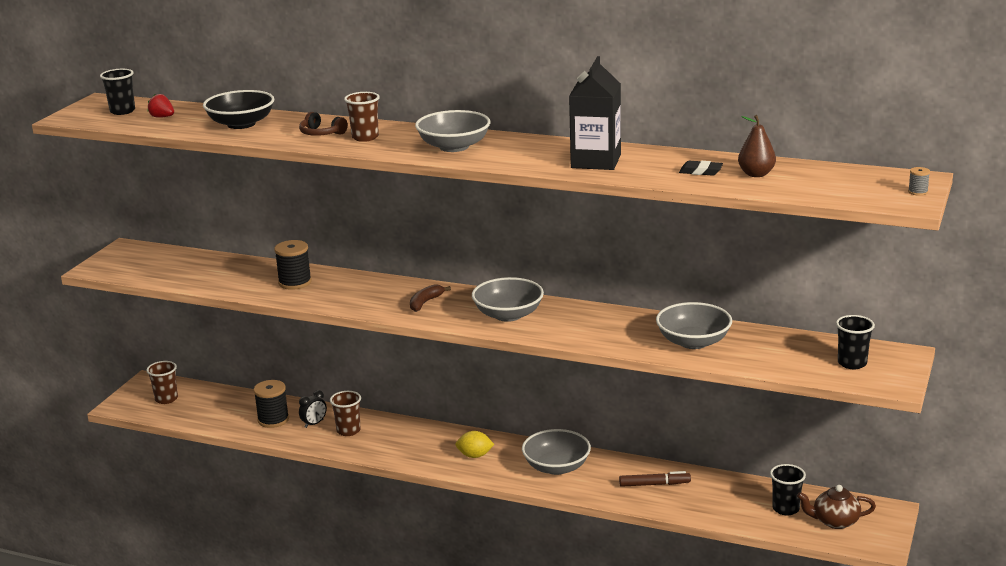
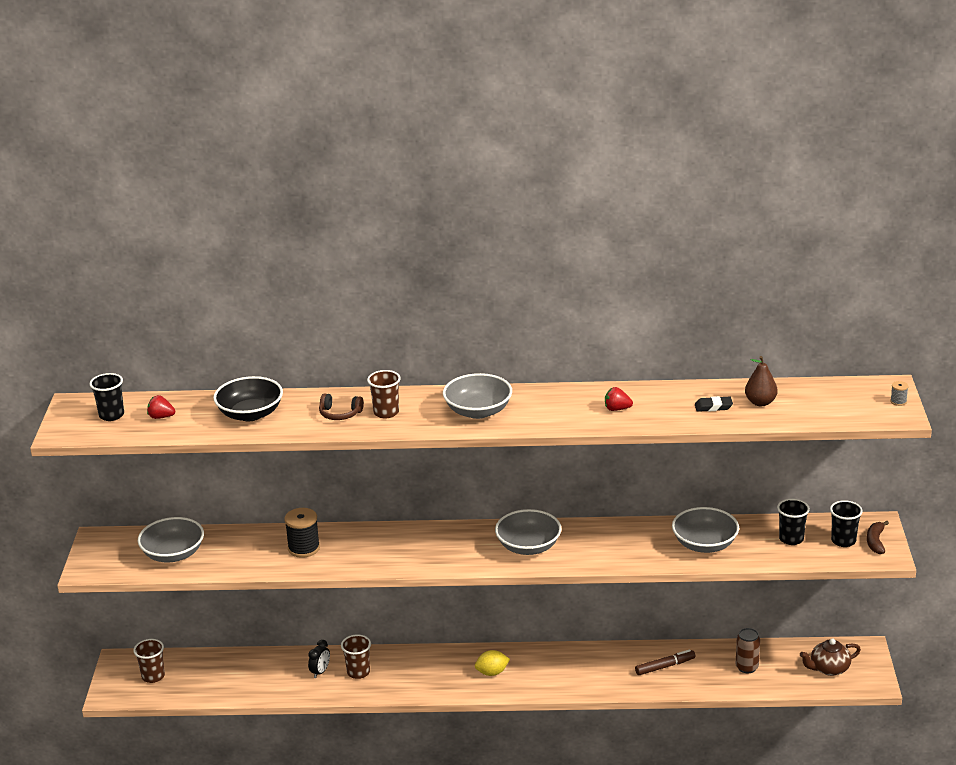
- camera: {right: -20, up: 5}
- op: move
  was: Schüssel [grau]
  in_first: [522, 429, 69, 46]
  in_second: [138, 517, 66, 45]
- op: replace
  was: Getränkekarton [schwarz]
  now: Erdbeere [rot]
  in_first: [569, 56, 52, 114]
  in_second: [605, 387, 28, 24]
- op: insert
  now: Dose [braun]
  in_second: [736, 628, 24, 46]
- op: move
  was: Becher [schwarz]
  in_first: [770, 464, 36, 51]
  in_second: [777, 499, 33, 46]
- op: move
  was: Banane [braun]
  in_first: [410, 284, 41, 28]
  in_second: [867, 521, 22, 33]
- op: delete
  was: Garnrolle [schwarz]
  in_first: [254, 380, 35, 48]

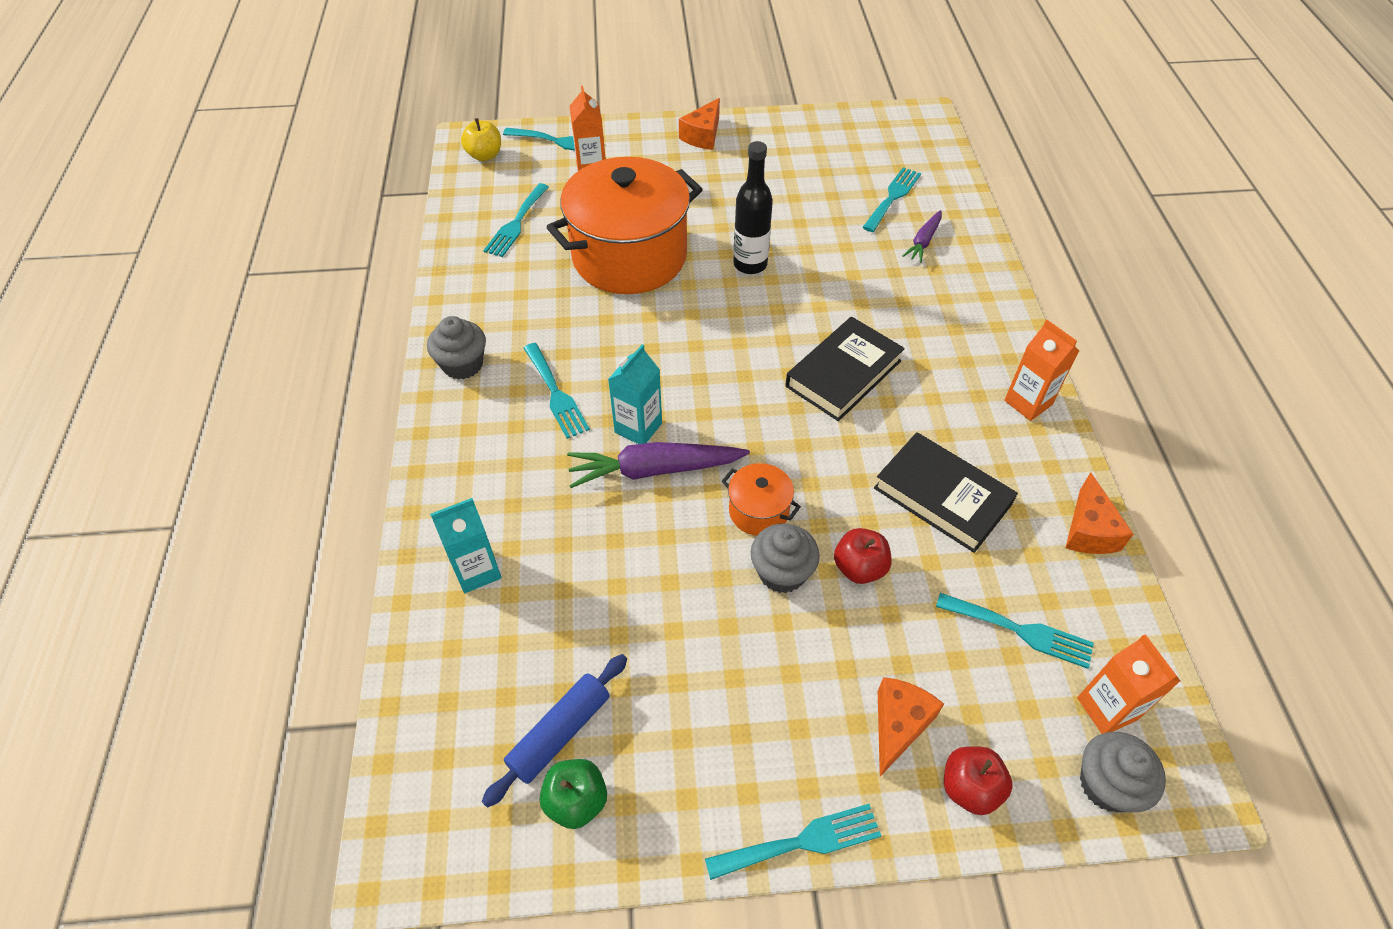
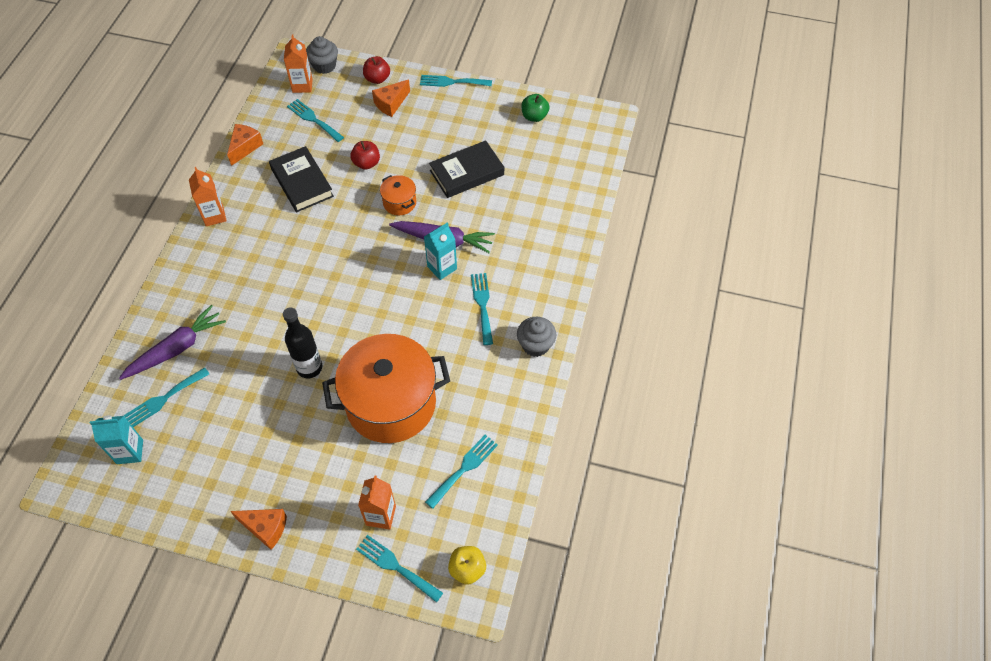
- camera: {right: -160, up: 5}
- op: move
  was: Getränkekarton [türkis]
  in_first: [430, 498, 72, 95]
  in_second: [90, 415, 53, 49]
- op: resize
  was: Karotte [lila]
  in_first: [902, 210, 40, 53]
  in_second: [119, 305, 107, 75]
  ratio: 1.77
- op: rotate
  was: Käse [orange]
  in_first: [679, 98, 41, 52]
  in_second: [230, 509, 57, 41]
  clockwise: 60
- op: move
  was: Buch [schwarz]
  in_first: [785, 316, 120, 105]
  in_second: [429, 140, 75, 58]
- op: delete
  was: Nudelholz [blau]
  in_first: [482, 654, 145, 154]
- op: delete
  was: Muffin [grau]
  in_first: [751, 523, 69, 70]

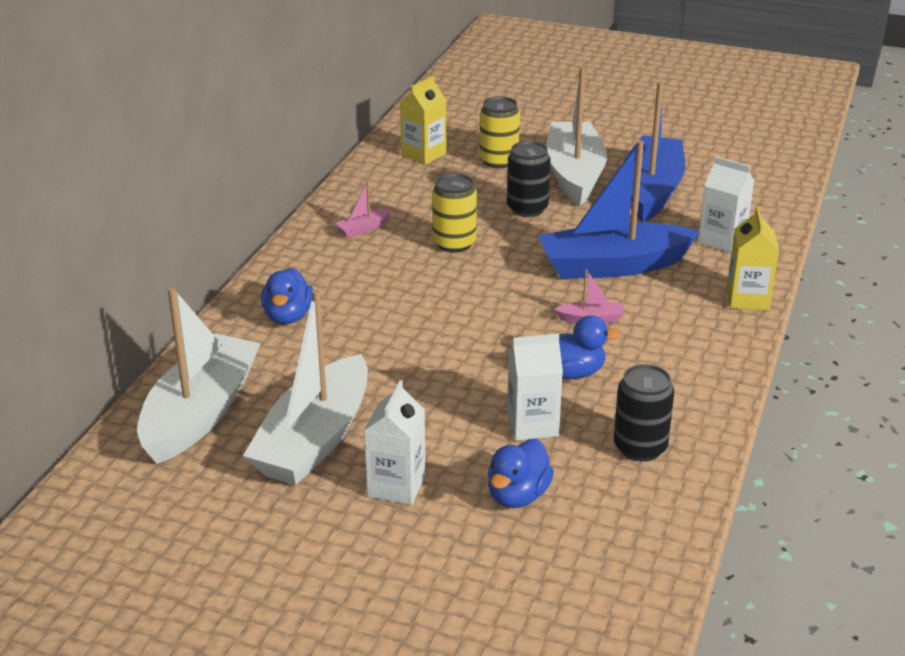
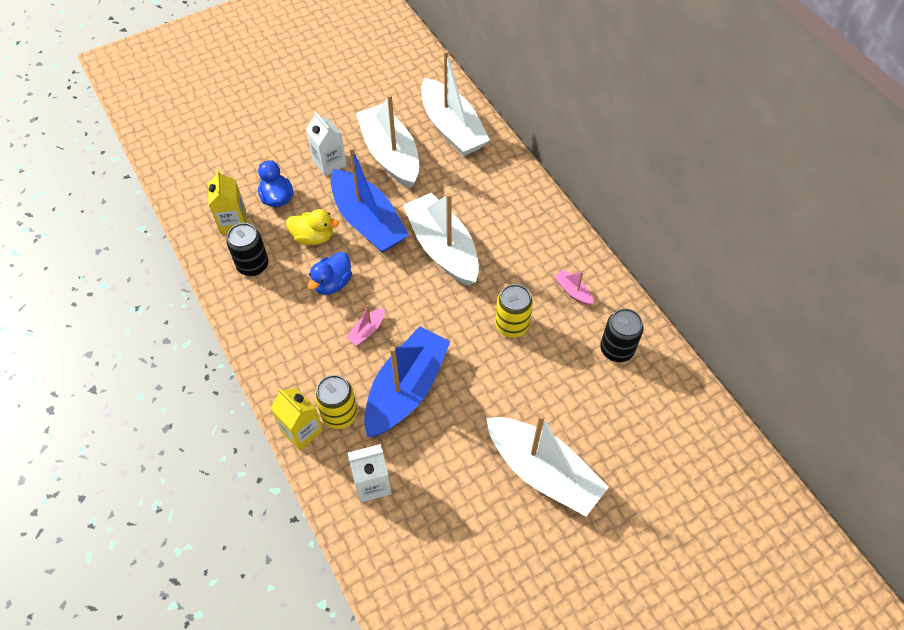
- camera: {right: 130, up: 25}
- op: move
  was: Getränkekarton [gelb]
  in_first: [400, 76, 47, 89]
  in_second: [208, 170, 39, 64]
- op: replace
  was: Getränkekarton [weiß]
  now: Ente [gelb]
  in_first: [507, 334, 56, 107]
  in_second: [286, 209, 53, 36]
- op: move
  was: Dose [gelb]
  in_first: [479, 96, 41, 72]
  in_second: [315, 375, 42, 54]
- op: move
  was: Boot [blau]
  in_first: [624, 81, 61, 141]
  in_second: [330, 147, 79, 106]
- op: insert
  now: Boot [weiß]
  in_second: [403, 193, 76, 93]
- op: rotate
  was: Boot [rosa]
  in_first: [335, 180, 56, 58]
  in_second: [554, 269, 39, 36]
  clockwise: -45
- op: move
  was: Dose [schwarz]
  in_first: [507, 141, 44, 76]
  in_second: [600, 308, 44, 54]
- op: delete
  was: Ente [blau]
  in_first: [261, 268, 52, 56]

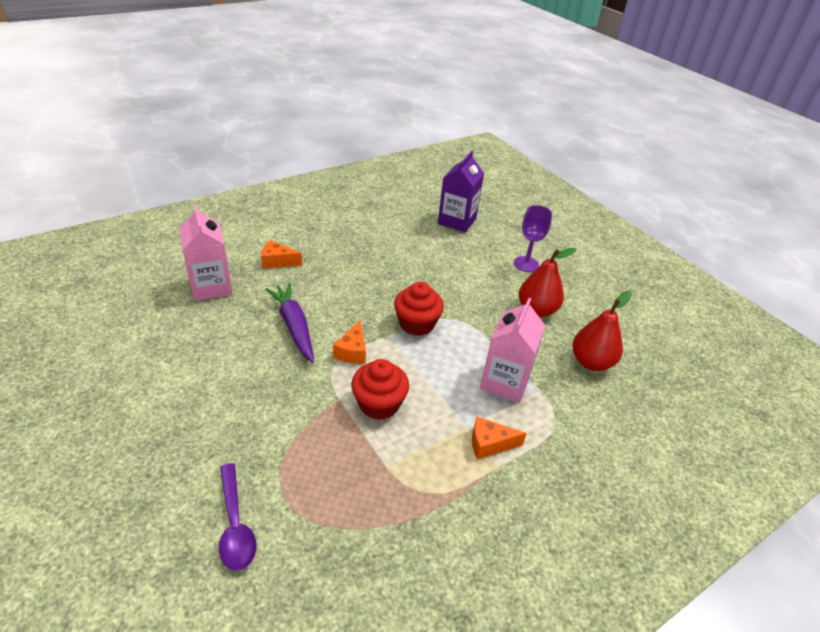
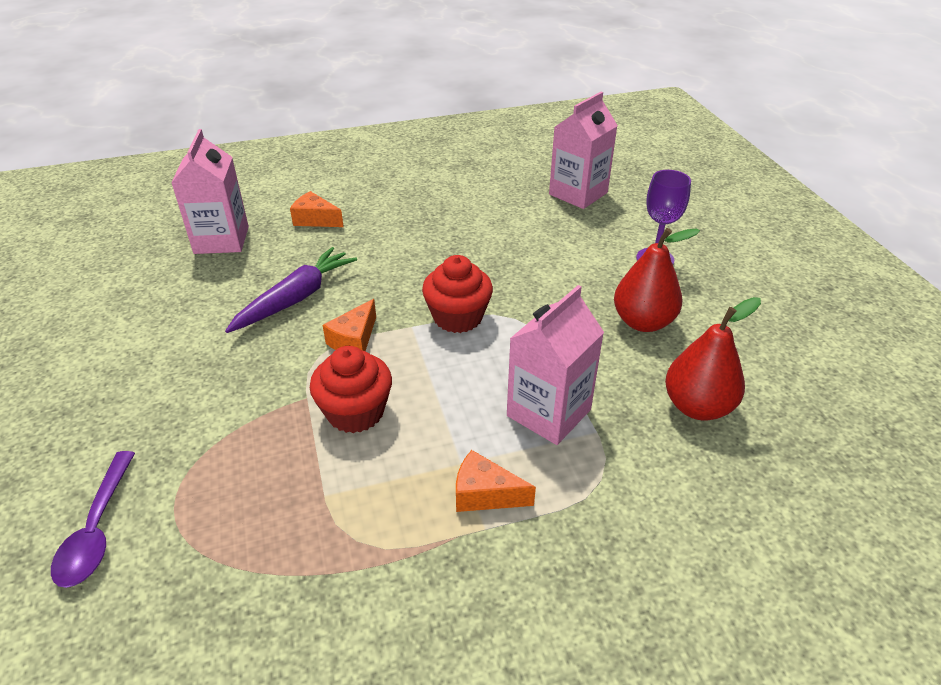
- camera: {right: 20, up: 0}
- op: rotate
  was: Karotte [lila]
  in_first: [265, 283, 49, 80]
  in_second: [225, 247, 132, 86]
  clockwise: 45
- op: recolor
  was: Getränkekarton [lila]
  now: Getränkekarton [rosa]
  in_first: [438, 151, 46, 81]
  in_second: [549, 92, 69, 117]

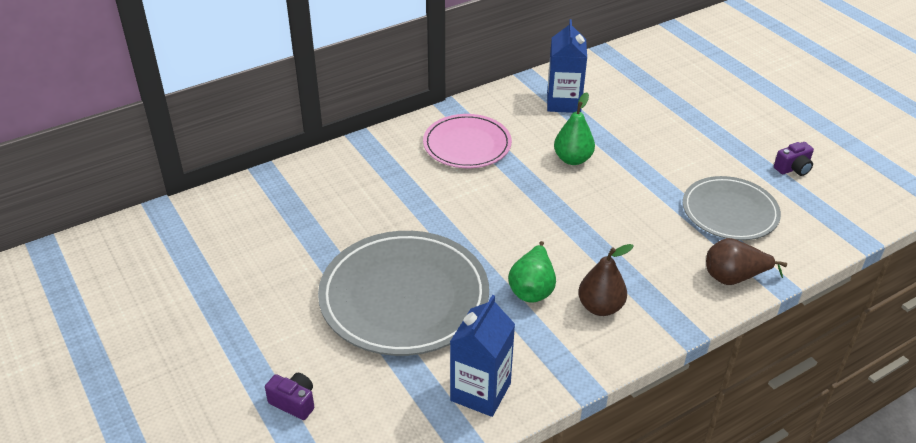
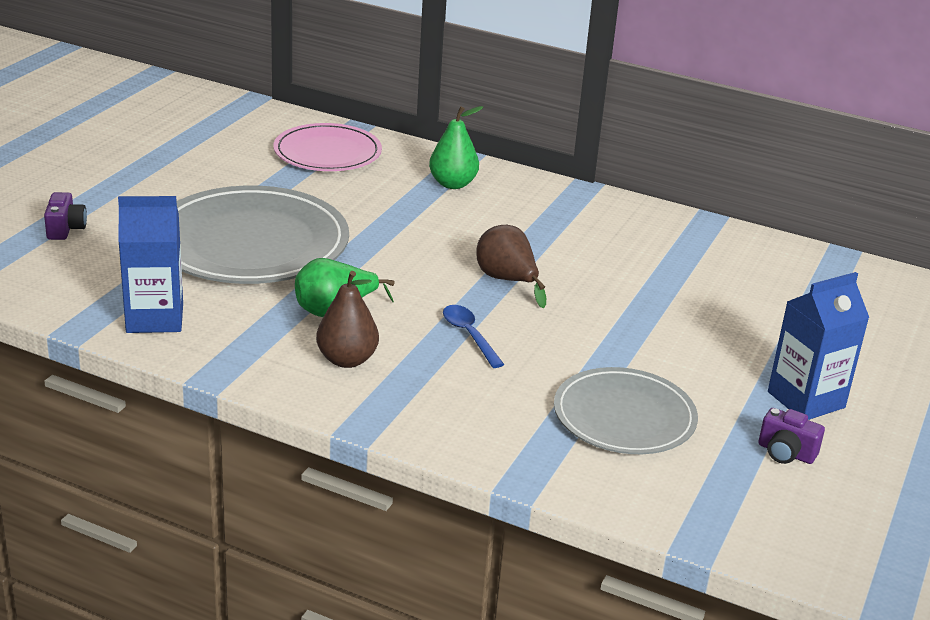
- camera: {right: 55, up: -10}
- op: move
  was: Teller [rosa]
  in_first: [423, 114, 89, 54]
  in_second: [273, 123, 109, 48]
- op: move
  was: Birne [grün]
  in_first: [554, 93, 41, 72]
  in_second: [429, 106, 54, 83]
- op: insert
  now: Löffel [blau]
  in_second: [443, 305, 62, 63]
- op: move
  was: Birne [braun]
  in_first: [706, 238, 81, 47]
  in_second: [476, 225, 70, 83]
- op: move
  was: Getränkekarton [blau]
  in_first: [547, 19, 40, 94]
  in_second: [768, 272, 101, 148]

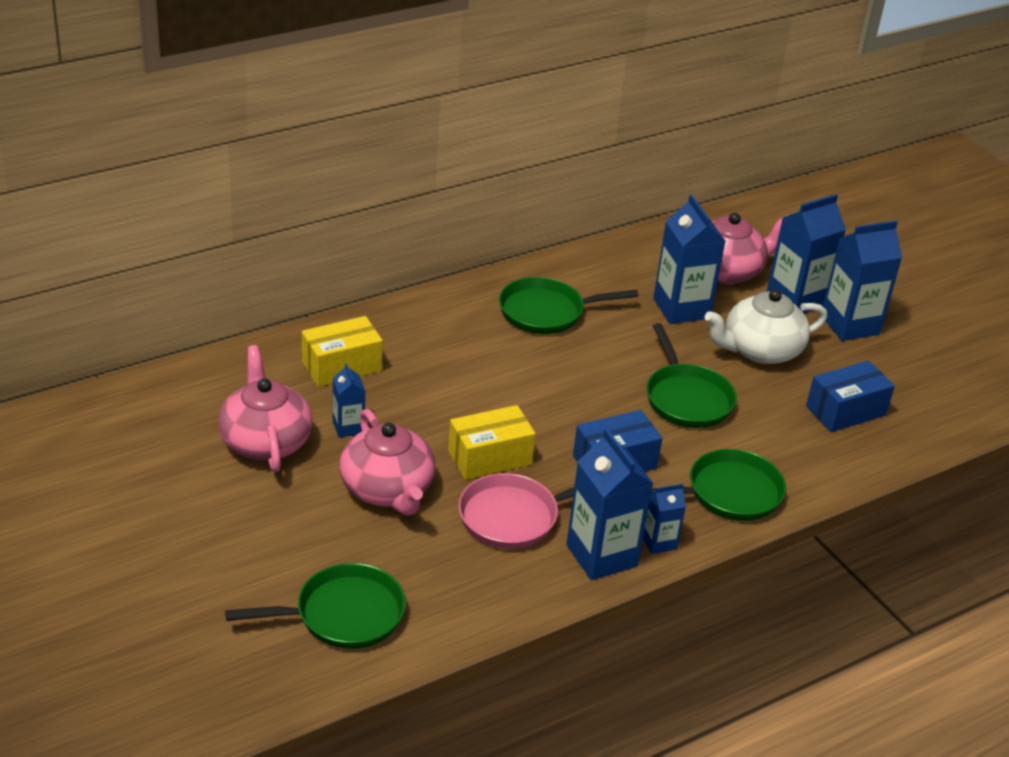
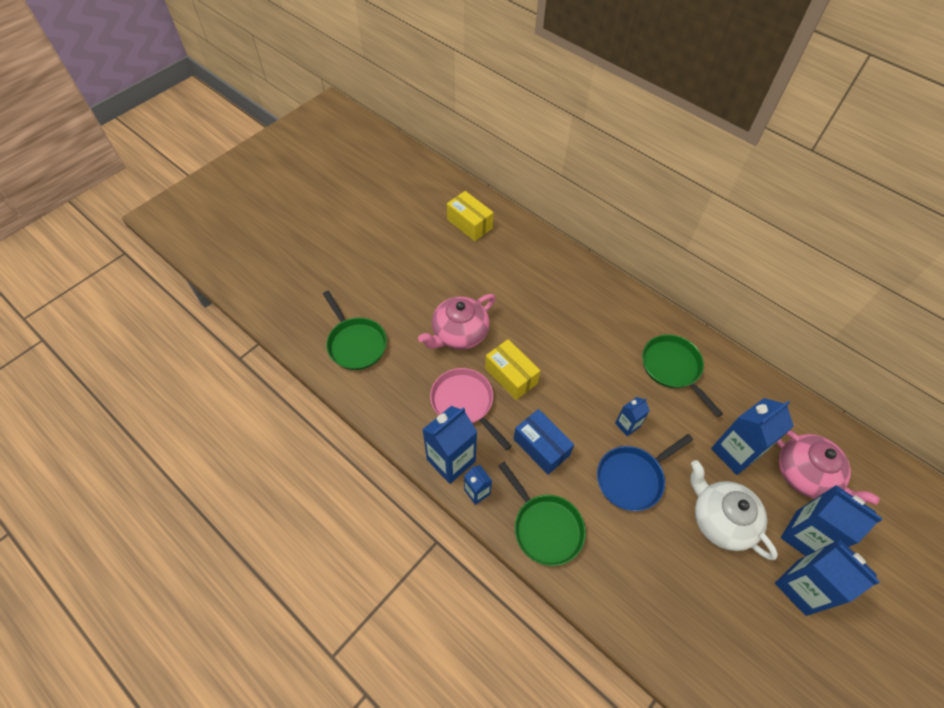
- camera: {right: 75, up: 20}
- op: move
  was: Schachtel [gelb]
  in_first: [302, 316, 81, 71]
  in_second: [447, 191, 47, 50]
- op: recolor
  was: Pfanne [grün]
  now: Pfanne [blau]
  in_first: [646, 323, 91, 105]
  in_second: [597, 434, 96, 77]
- op: move
  was: Getränkekarton [blau]
  in_first: [333, 363, 32, 75]
  in_second: [615, 397, 35, 39]
- op: delete
  was: Teekanne [rosa]
  in_first: [218, 345, 95, 127]
- op: delete
  was: Schachtel [blau]
  in_first: [806, 360, 89, 72]

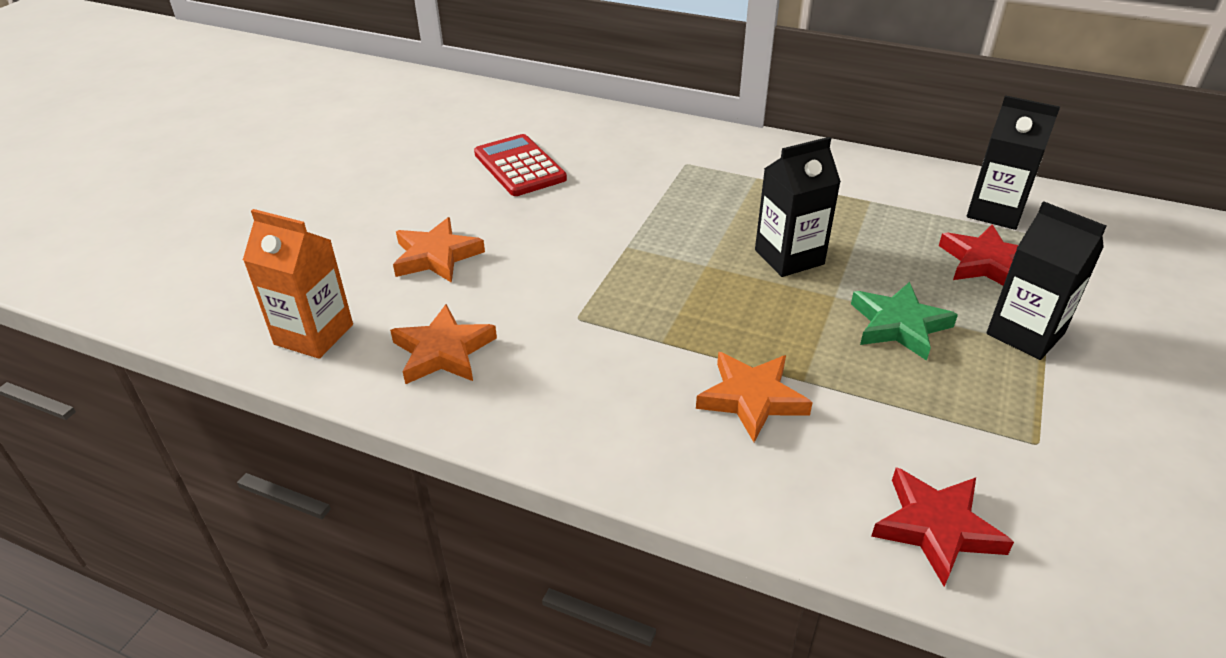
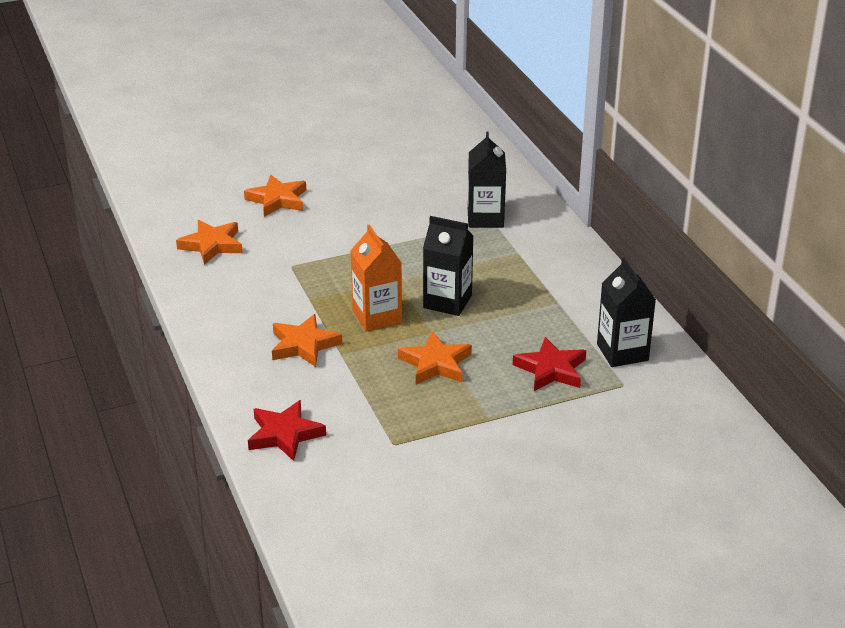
- camera: {right: 45, up: -5}
- op: move
  was: Getränkekarton [orange]
  in_first: [243, 209, 110, 150]
  in_second: [350, 224, 52, 108]
- op: recolor
  was: Stern [grün]
  now: Stern [orange]
  in_first: [851, 282, 107, 79]
  in_second: [398, 331, 74, 54]
- op: move
  was: Getränkekarton [schwarz]
  in_first: [986, 201, 120, 159]
  in_second: [468, 131, 38, 97]
- op: delete
  was: Taschenrechner [rot]
  in_first: [474, 134, 93, 62]

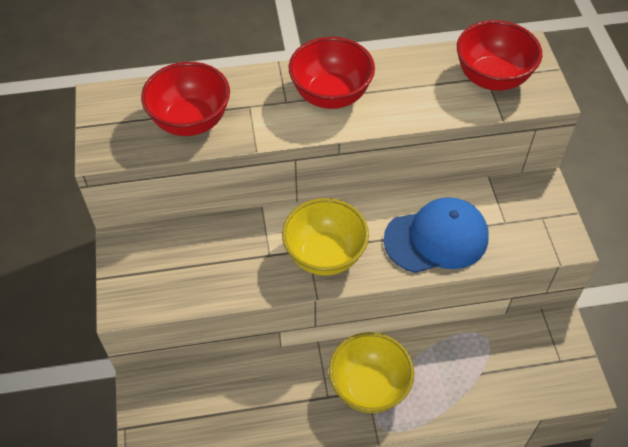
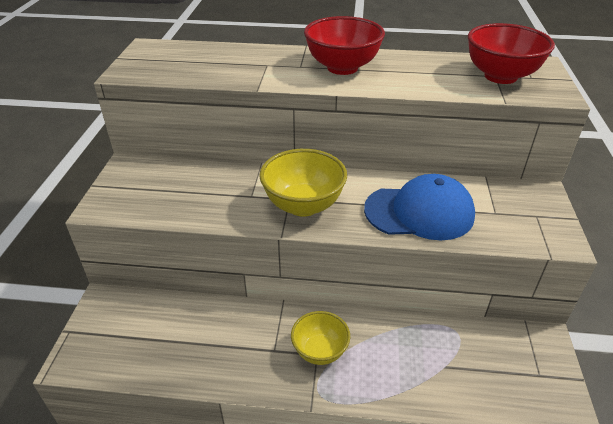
- camera: {right: 15, up: -15}
- op: resize
  was: Schüssel [gelb]
  in_first: [329, 332, 85, 81]
  in_second: [291, 311, 59, 54]
  ratio: 0.65
- op: delete
  was: Schüssel [rot]
  in_first: [141, 62, 89, 74]

